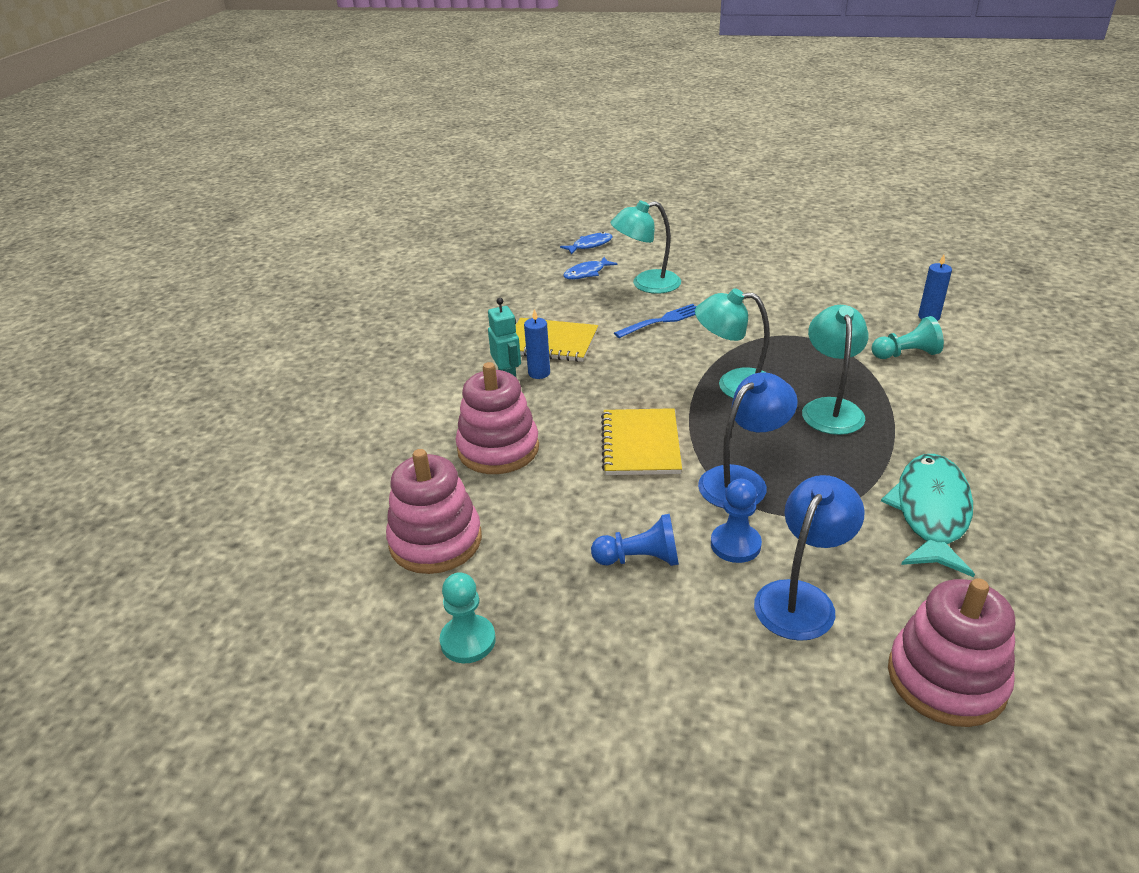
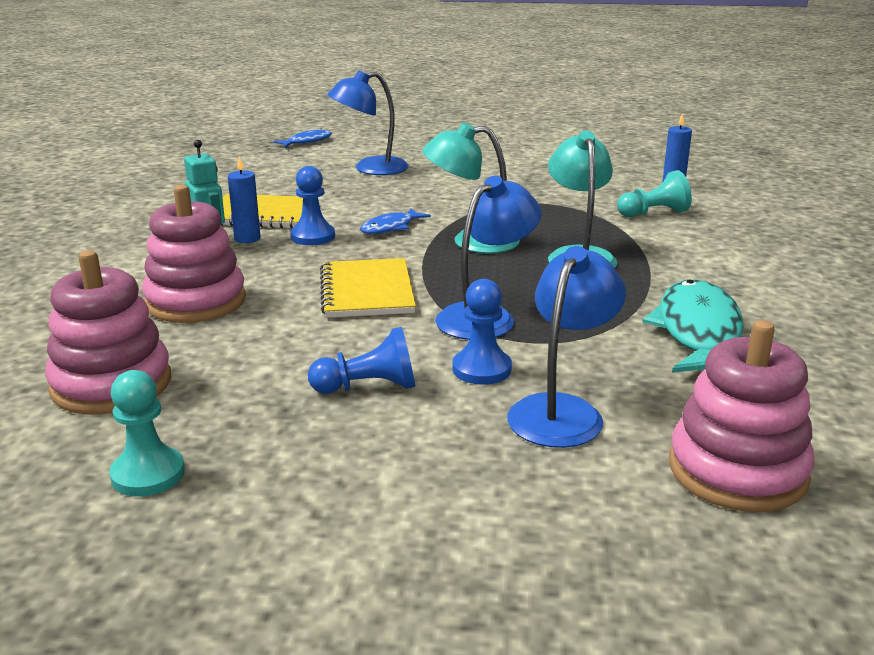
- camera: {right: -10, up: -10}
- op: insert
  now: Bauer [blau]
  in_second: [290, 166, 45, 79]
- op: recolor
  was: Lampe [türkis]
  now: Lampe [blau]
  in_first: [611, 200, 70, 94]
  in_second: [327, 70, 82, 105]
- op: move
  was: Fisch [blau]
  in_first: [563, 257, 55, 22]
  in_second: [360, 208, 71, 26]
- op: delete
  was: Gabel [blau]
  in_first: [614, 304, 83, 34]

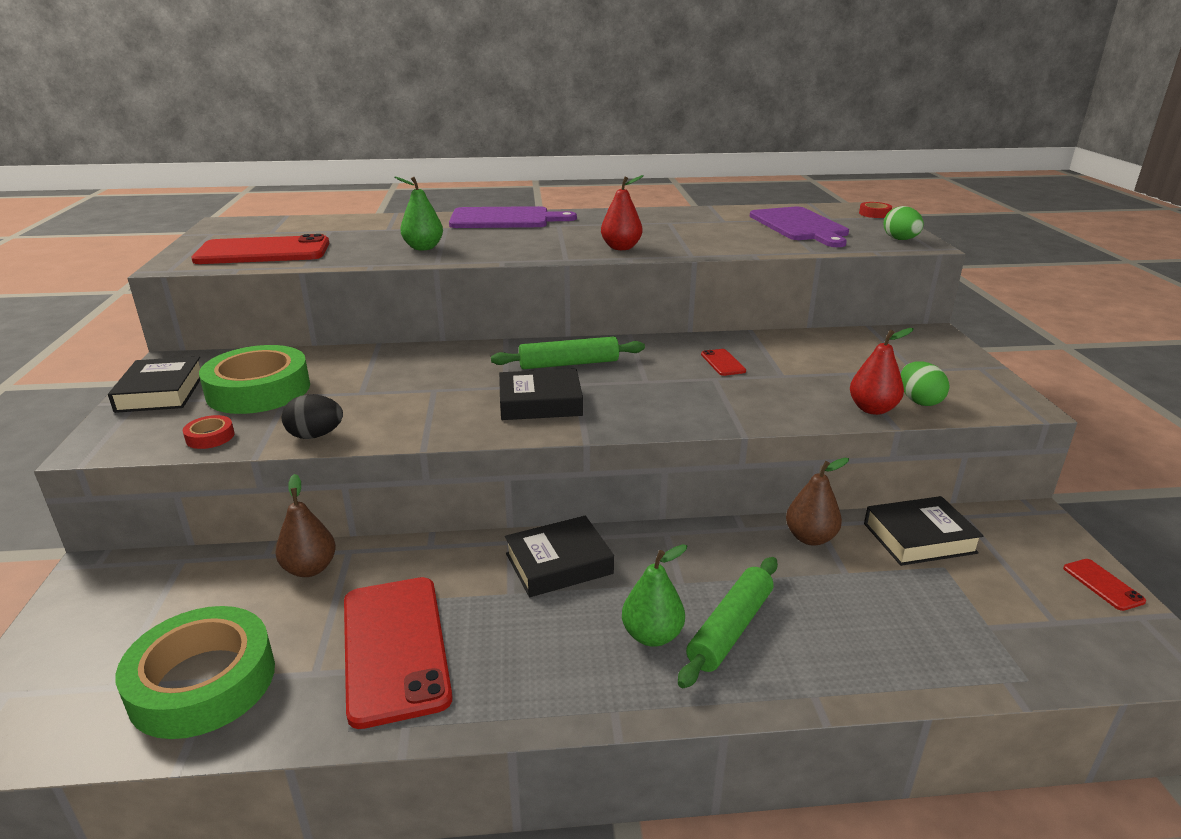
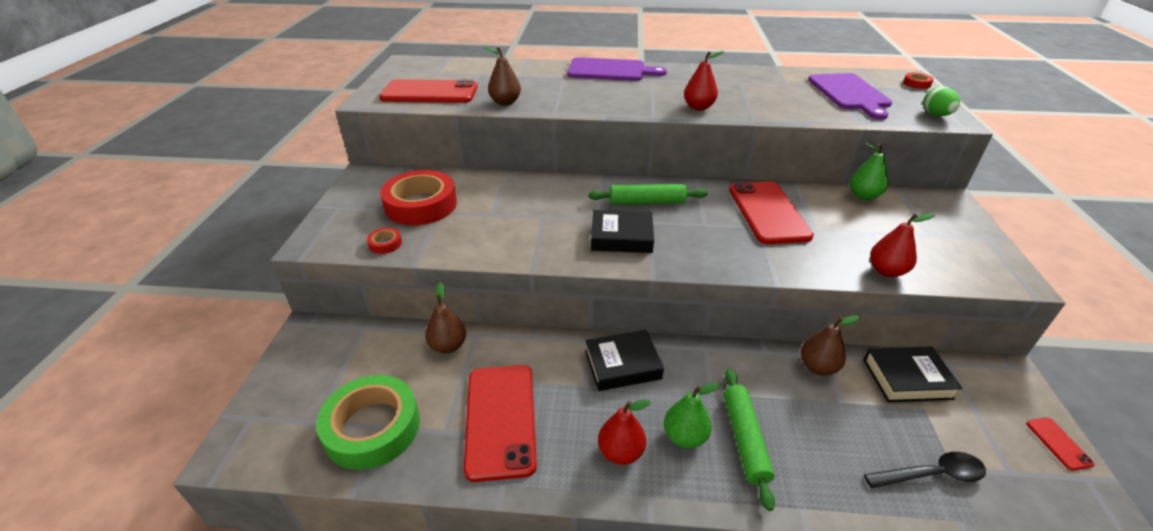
- camera: {right: 10, up: 10}
- op: recolor
  was: Klebeband [grün]
  now: Klebeband [rot]
  in_first: [199, 345, 111, 69]
  in_second: [380, 170, 77, 56]
- op: insert
  now: Birne [braun]
  in_second: [484, 47, 37, 59]
- op: insert
  now: Birne [rot]
  in_second: [598, 399, 53, 66]
- op: rotate
  was: Nudelholz [grün]
  in_first: [678, 557, 100, 131]
  in_second: [724, 369, 51, 142]
  clockwise: -45
- op: resize
  was: Handy [rot]
  in_first: [701, 349, 45, 27]
  in_second: [729, 181, 85, 63]
  ratio: 2.4
- op: move
  was: Birne [grün]
  in_first: [395, 177, 48, 73]
  in_second: [850, 143, 38, 57]
- op: insert
  now: Löffel [schwarz]
  in_second: [864, 452, 122, 36]
- op: delete
  was: Buch [schwarz]
  in_first: [108, 356, 92, 57]
- op: delete
  was: Ei [schwarz]
  in_first: [282, 394, 61, 45]
- op: delete
  was: Ei [grün]
  in_first: [901, 361, 48, 45]

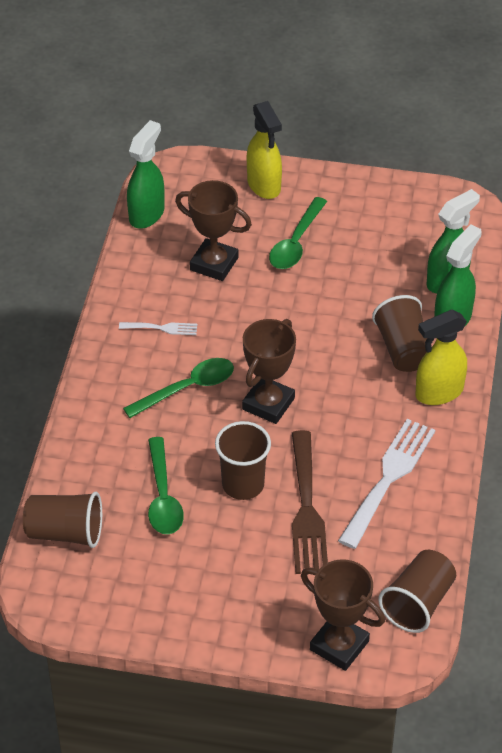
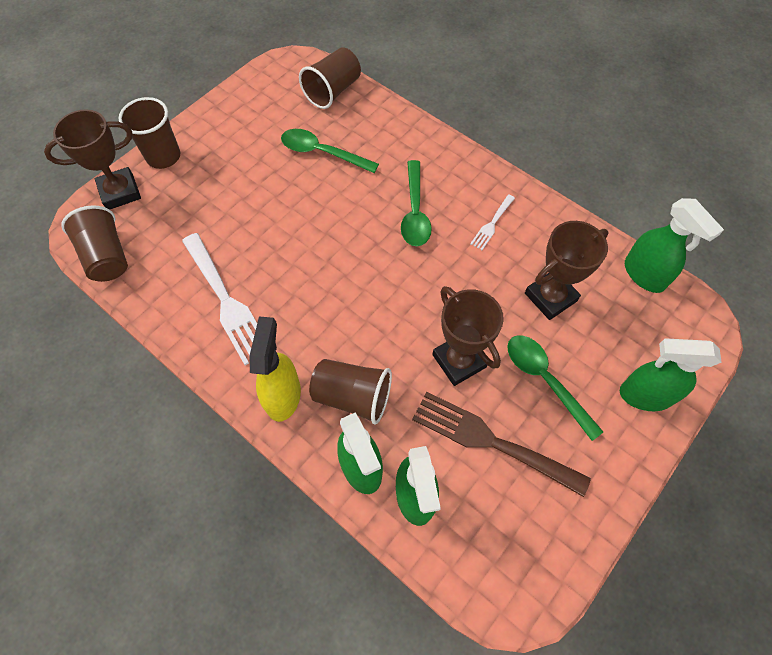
- camera: {right: 120, up: 15}
- op: move
  was: Becher [braun]
  in_first: [215, 421, 56, 79]
  in_second: [118, 97, 62, 72]
- op: move
  was: Gabel [braun]
  in_first: [292, 430, 36, 144]
  in_second: [412, 392, 179, 105]
- op: move
  was: Pokal [braun]
  in_first: [242, 319, 54, 105]
  in_second: [432, 286, 72, 100]
- op: recolor
  was: Sprühflasche [gelb]
  now: Sprühflasche [grün]
  in_first: [247, 101, 35, 98]
  in_second: [620, 338, 102, 73]

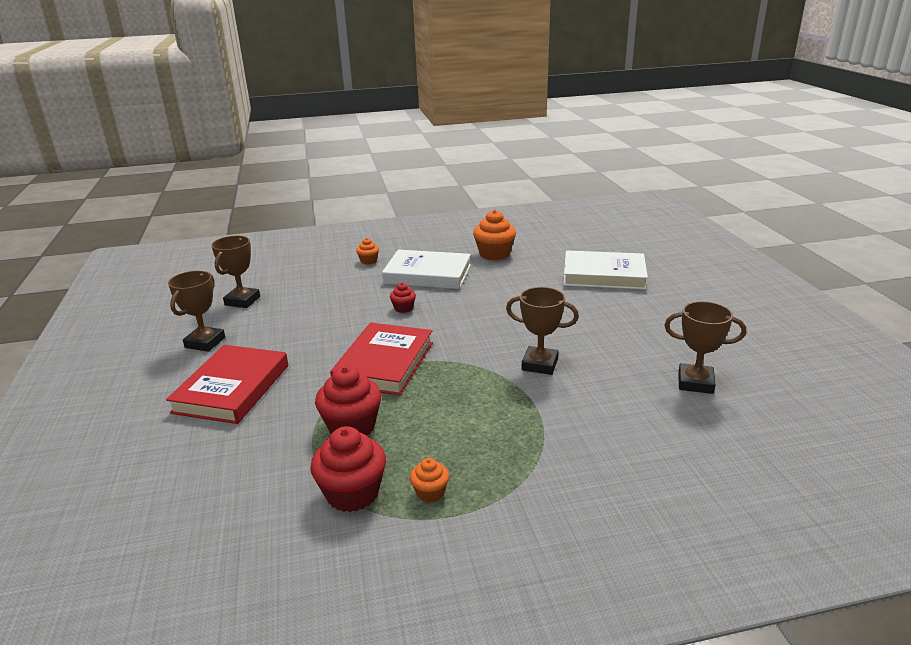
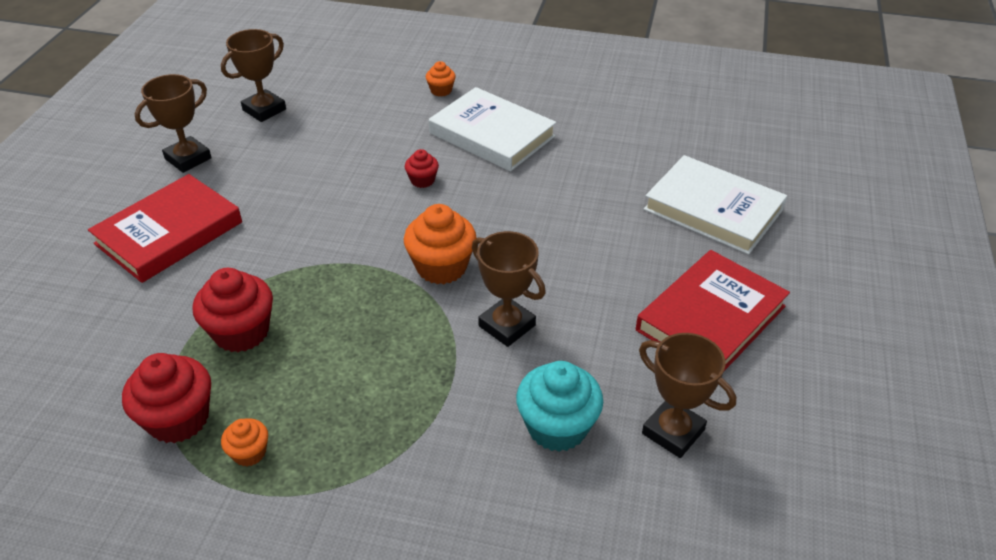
- camera: {right: 25, up: 15}
- op: move
  was: Muffin [orange]
  in_first: [473, 210, 43, 51]
  in_second: [404, 204, 72, 80]
- op: insert
  now: Muffin [türkis]
  in_second: [516, 361, 87, 91]
- op: move
  was: Buch [rot]
  in_first: [330, 322, 103, 73]
  in_second: [636, 250, 154, 121]

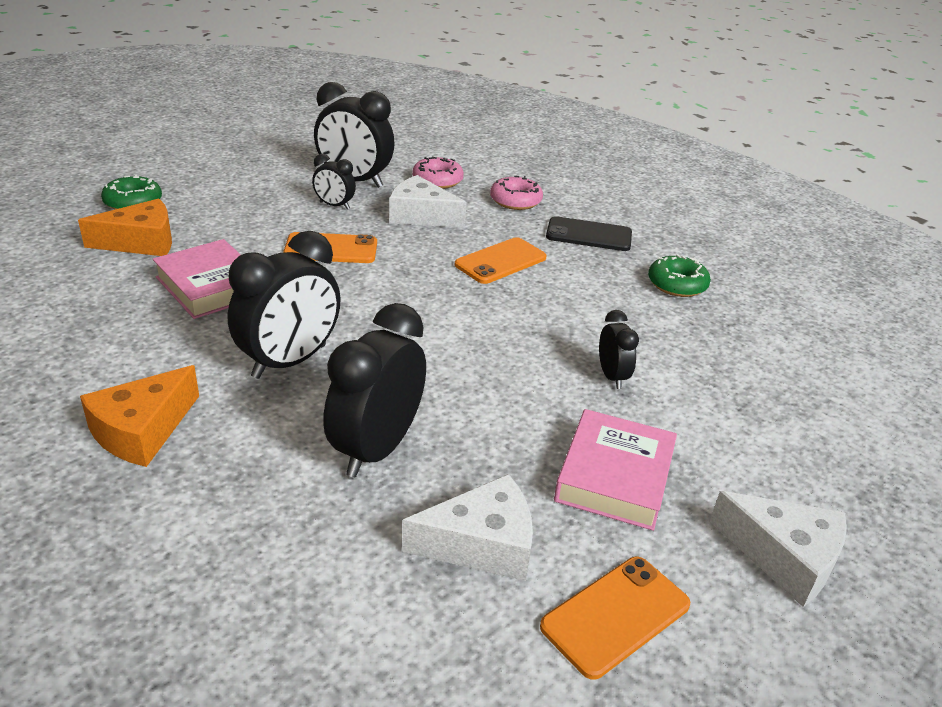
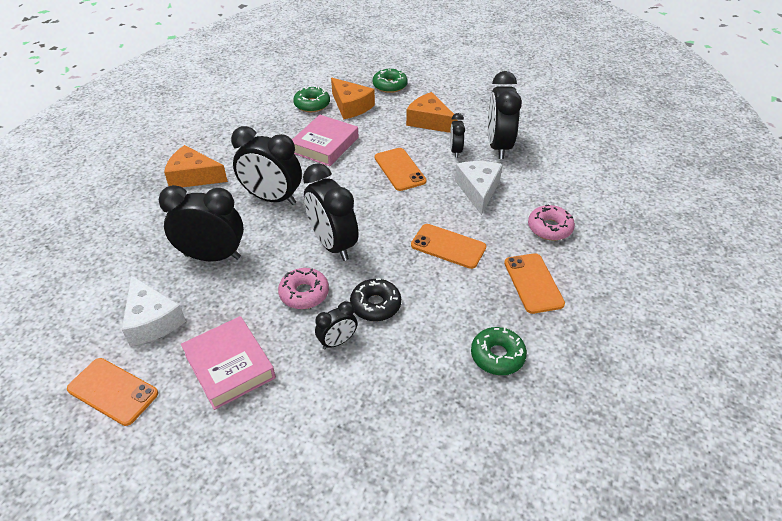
- camera: {right: 70, up: 10}
- op: rotate
  was: Buch [rosa]
  in_first: [554, 409, 123, 122]
  in_second: [181, 316, 95, 94]
  clockwise: 60
- op: move
  was: Donut [rosa]
  in_first: [412, 157, 52, 32]
  in_second: [278, 268, 51, 41]
- op: insert
  now: Donut [grün]
  in_second: [293, 86, 37, 26]
- op: insert
  now: Wecker [schwarz]
  in_second: [303, 163, 55, 98]
- op: insert
  now: Donut [schwarz]
  in_second: [350, 278, 51, 43]
- op: insert
  now: Käse [orange]
  in_second: [406, 92, 51, 41]
- op: recolor
  was: Handy [schwarz]
  now: Handy [orange]
  in_first: [546, 216, 86, 35]
  in_second: [504, 253, 61, 61]
- op: delete
  was: Käse [weiß]
  in_first: [710, 491, 137, 116]

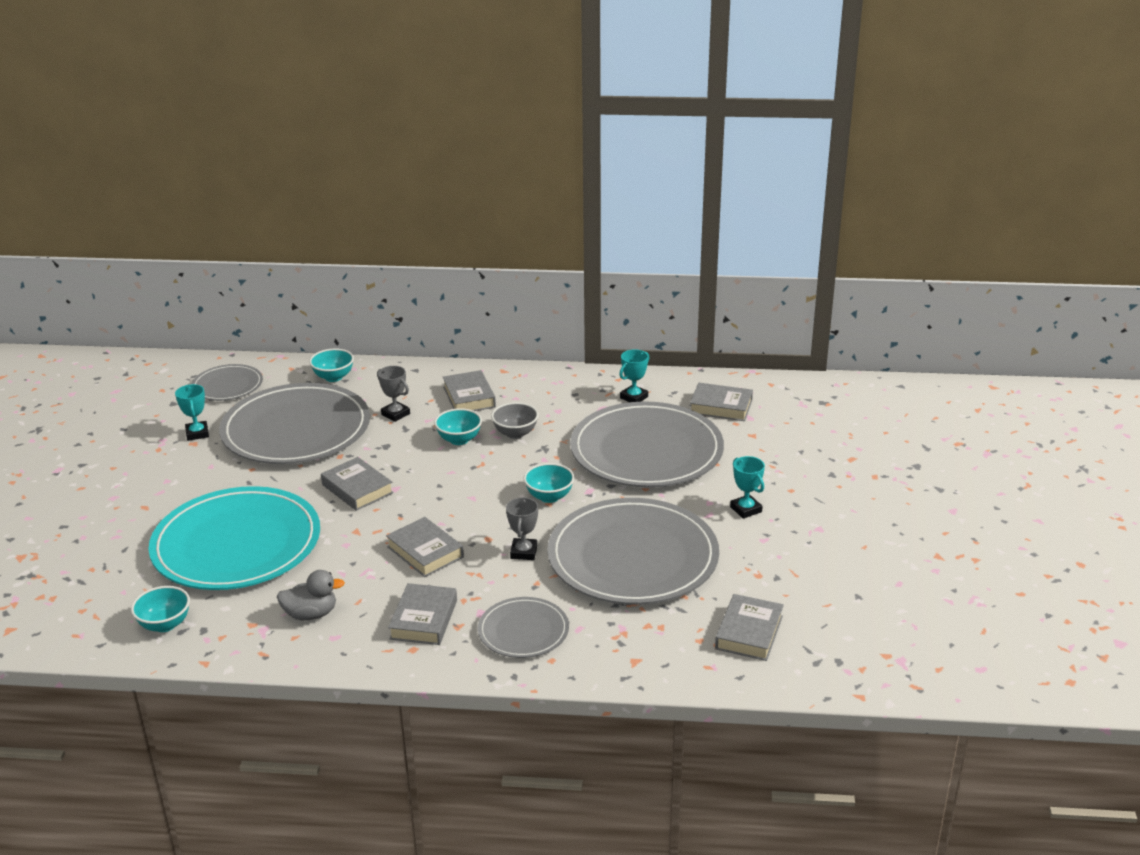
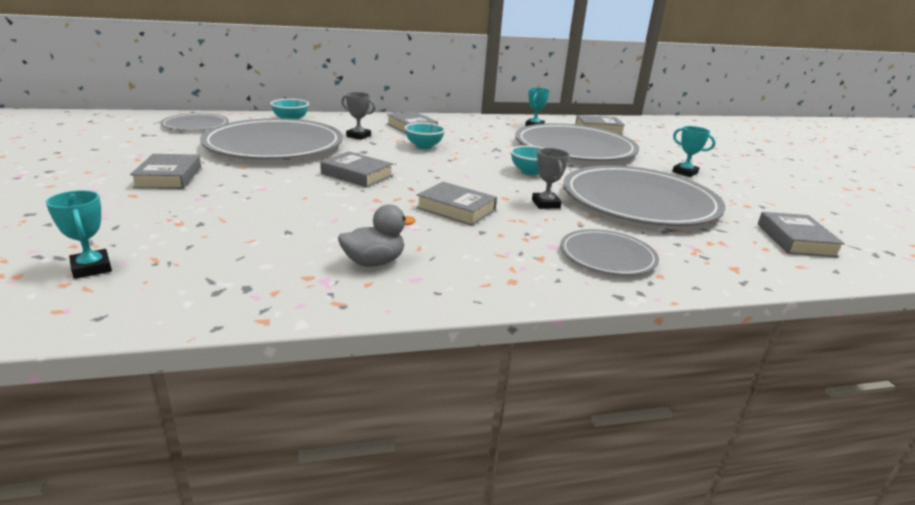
- camera: {right: -20, up: -5}
- op: move
  was: Pokal [türkis]
  in_first: [175, 384, 34, 57]
  in_second: [46, 190, 66, 89]
- op: move
  was: Buch [grau]
  in_first: [388, 583, 69, 62]
  in_second: [130, 154, 71, 35]
- op: delete
  was: Schüssel [türkis]
  in_first: [131, 586, 59, 46]
- op: delete
  was: Teller [türkis]
  in_first: [149, 486, 171, 104]
- op: delete
  was: Schüssel [grau]
  in_first: [491, 402, 48, 37]

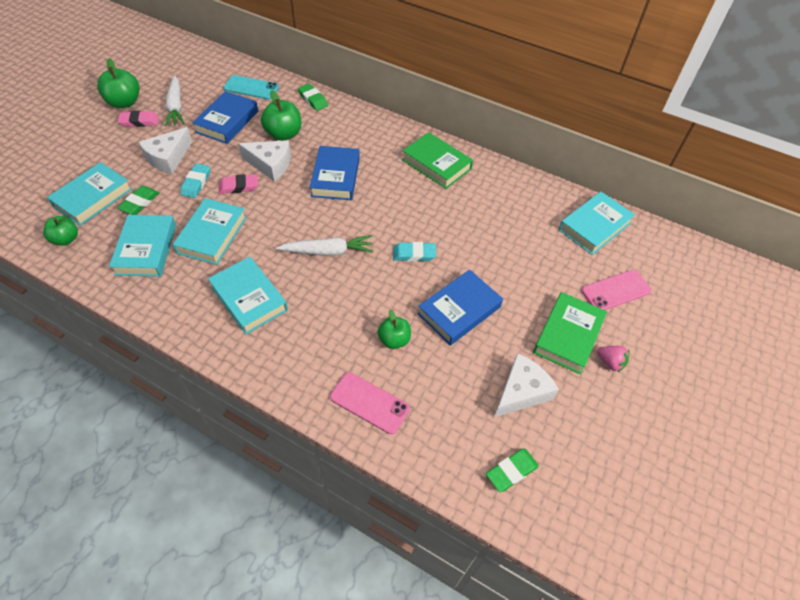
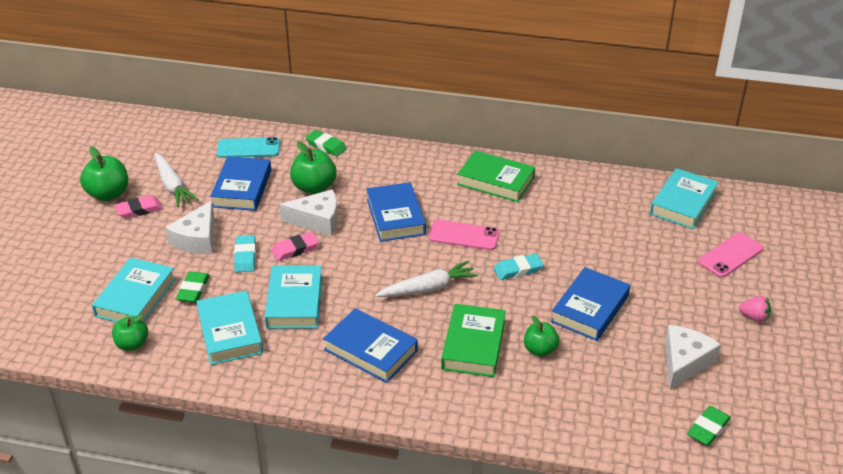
- camera: {right: -15, up: -15}
- op: recolor
  was: Buch [türkis]
  now: Buch [blau]
  in_first: [208, 257, 80, 78]
  in_second: [323, 308, 95, 75]
- op: move
  was: Handy [rosa]
  in_first: [330, 372, 80, 63]
  in_second: [429, 220, 71, 30]
- op: move
  was: Buch [grün]
  in_first: [533, 292, 74, 82]
  in_second: [441, 304, 65, 73]

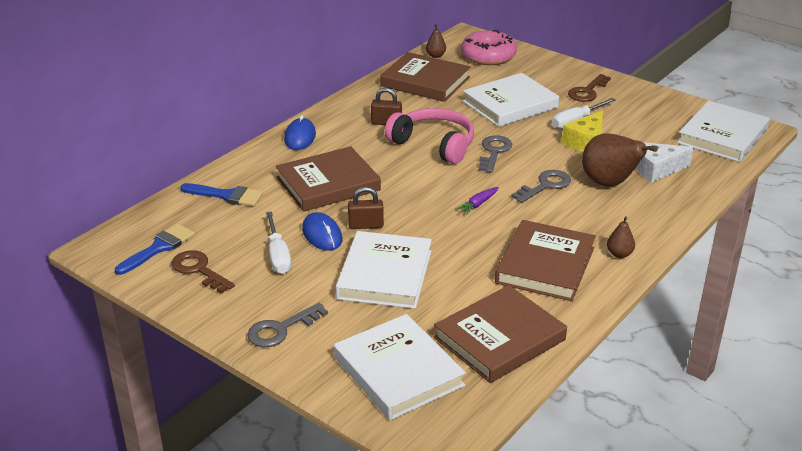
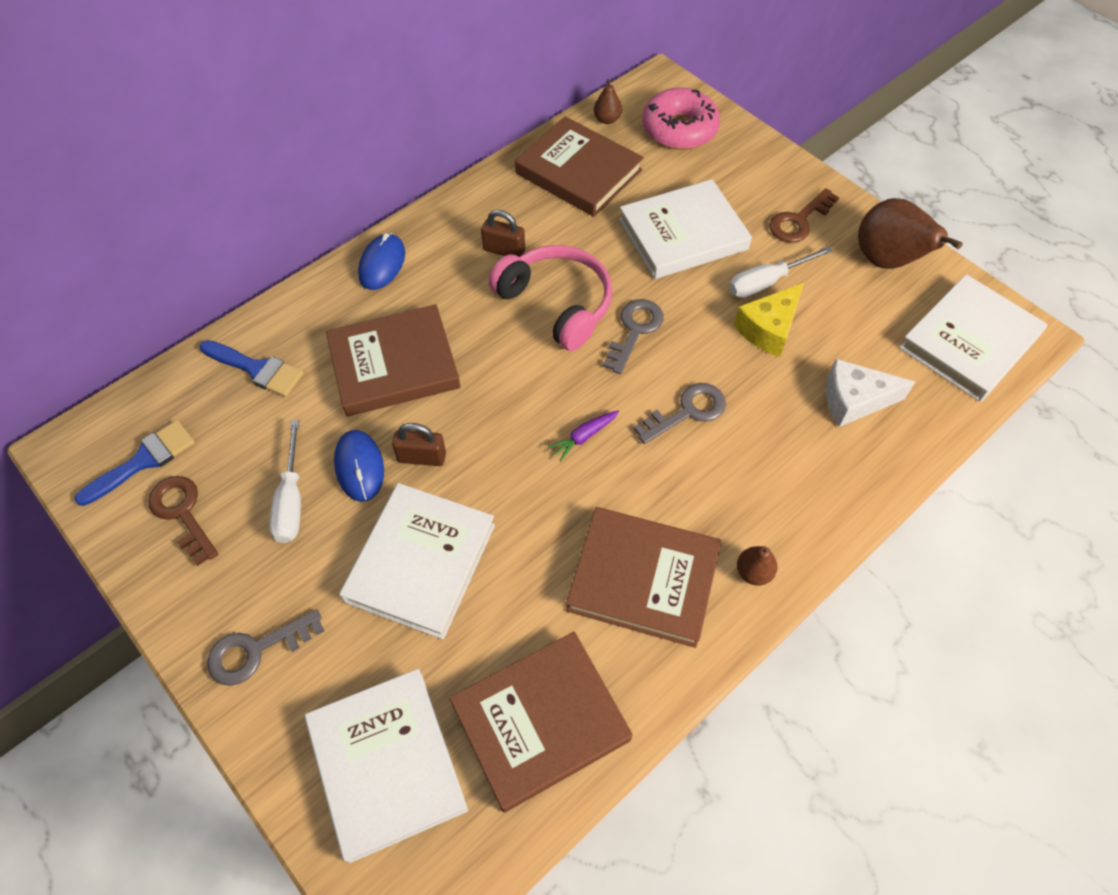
- camera: {right: 10, up: 25}
- op: rotate
  was: Buch [braun]
  in_first: [495, 220, 101, 81]
  in_second: [566, 507, 155, 141]
  clockwise: 75
- op: move
  was: Birne [braun]
  in_first: [582, 133, 76, 54]
  in_second: [858, 198, 105, 71]

